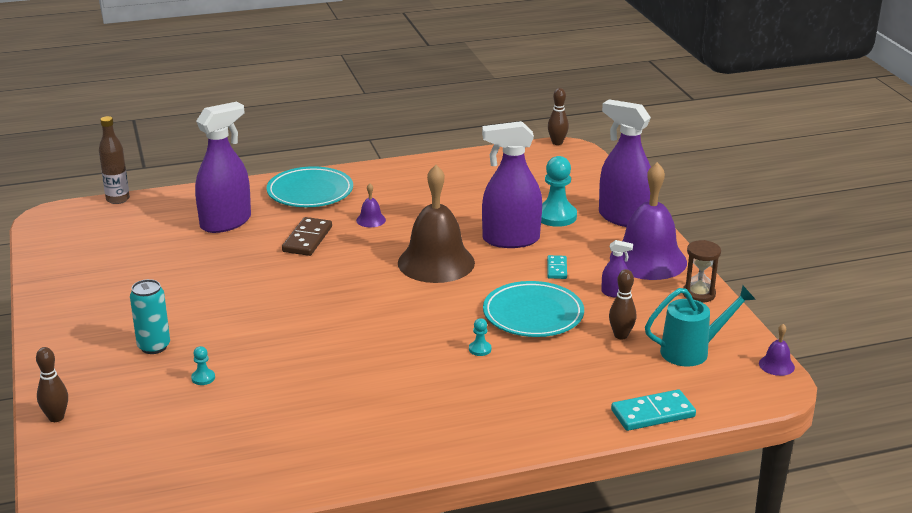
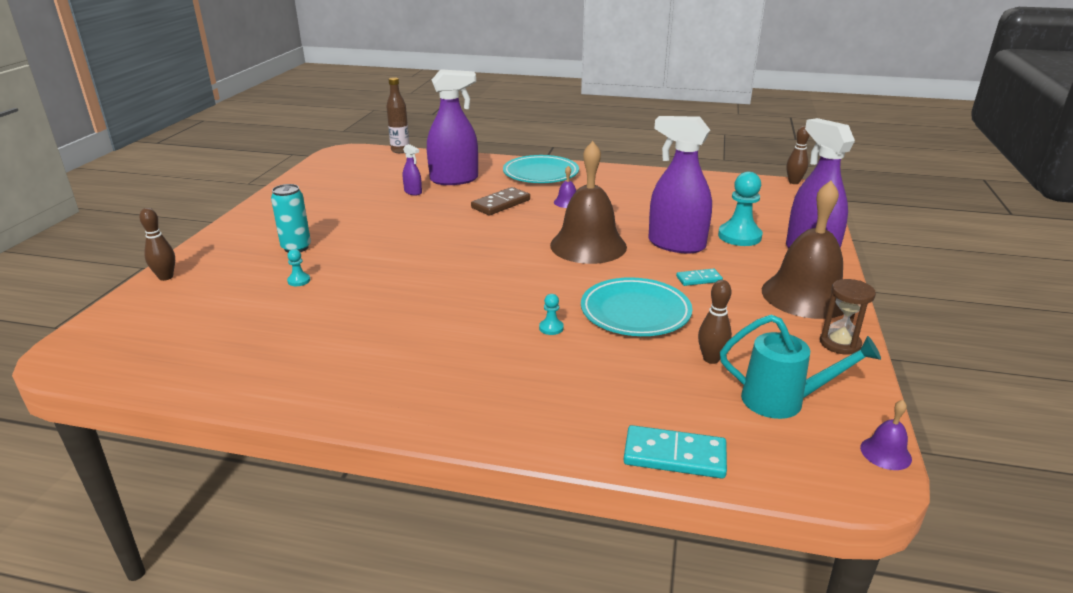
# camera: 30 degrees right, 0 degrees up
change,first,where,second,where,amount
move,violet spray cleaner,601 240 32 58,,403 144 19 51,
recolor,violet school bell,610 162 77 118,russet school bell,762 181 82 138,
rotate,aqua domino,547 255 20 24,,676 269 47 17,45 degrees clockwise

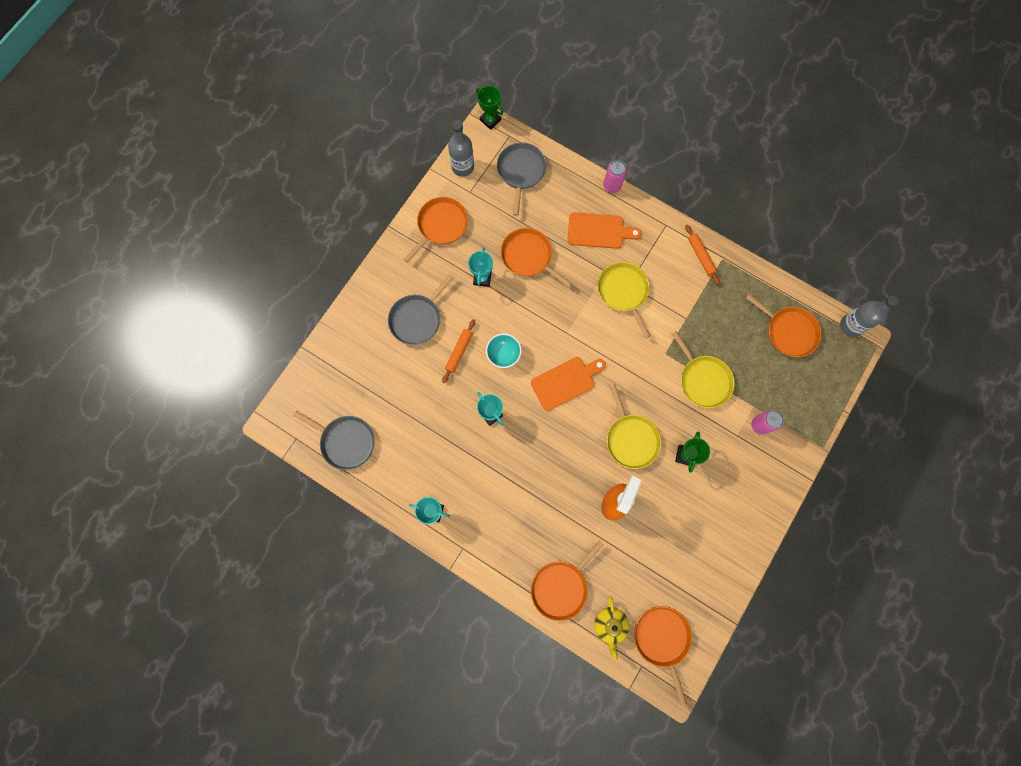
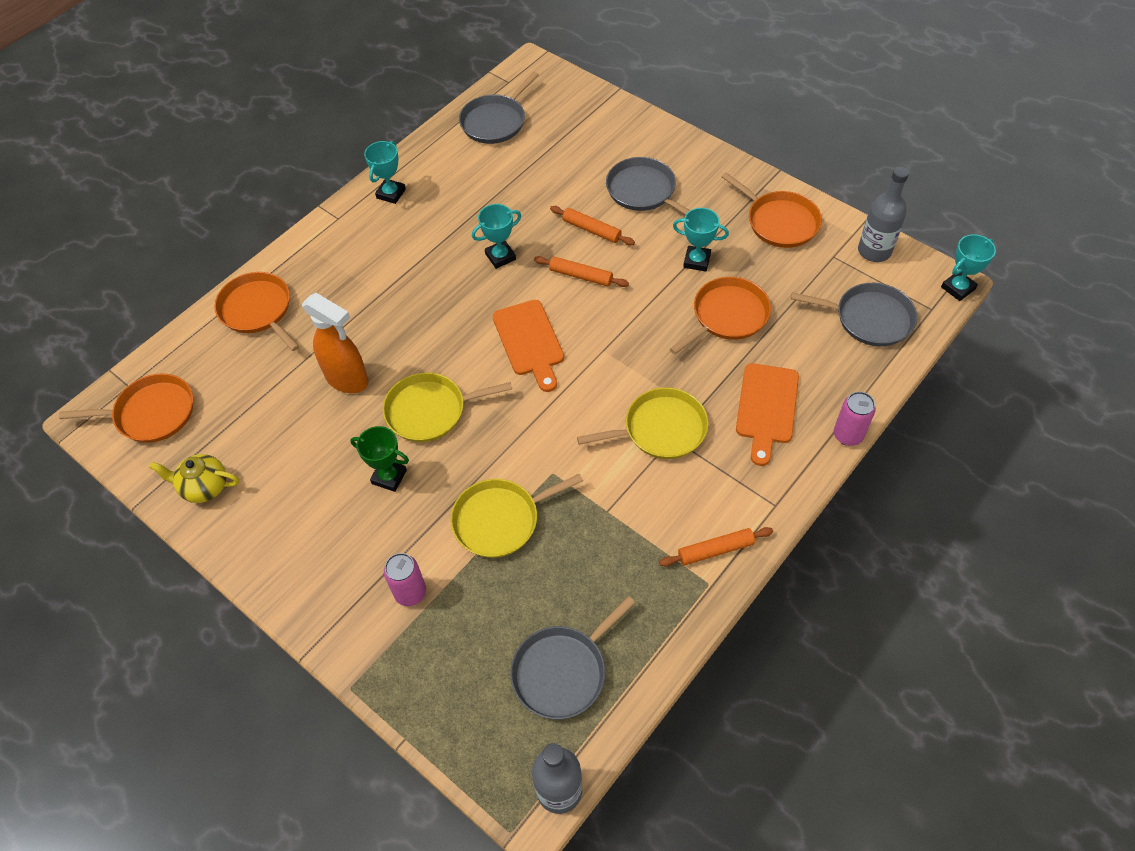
# camera: 100 degrees right, 20 degrees down
change,first,where,second,where,amount
move,bright yellow tea pot,594 596 35 65,,149 454 90 49,
replace,aqua deep dish,486 333 36 35,orange rolling pin,534 256 95 31,
recolor,emerald award cup,476 86 27 44,aqua award cup,941 234 55 67,
recolor,orange frying pan,746 294 76 63,ash-grey frying pan,510 596 125 123,

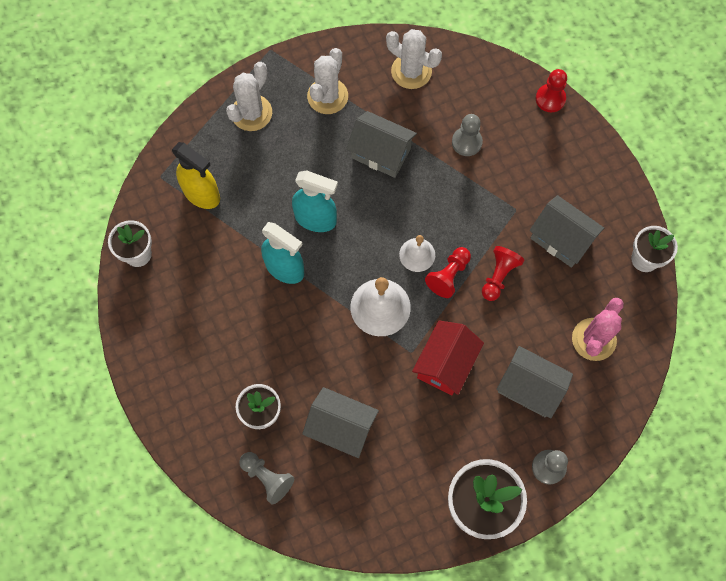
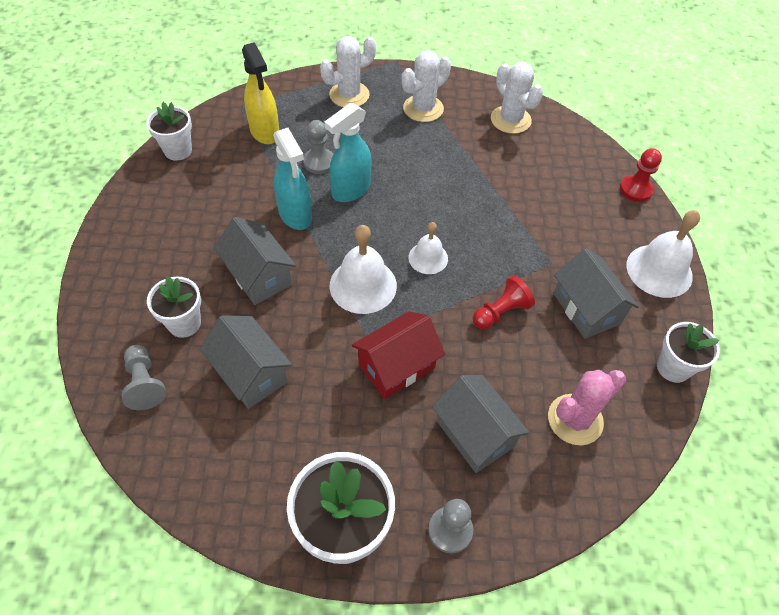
# camera: 25 degrees right, 15 degrees down
change,first,where,second,where,amount
delete,crimson game pawn,425 247 46 51,,,
insert,,,pure white school bell,626 210 74 88,
move,ash-grey house,346 111 71 67,,214 217 82 88,
move,ash-grey game pawn,452 114 31 42,,303 120 30 54,
rotate,aqua spray cleaner,292 171 46 61,,325 103 46 99,90 degrees clockwise

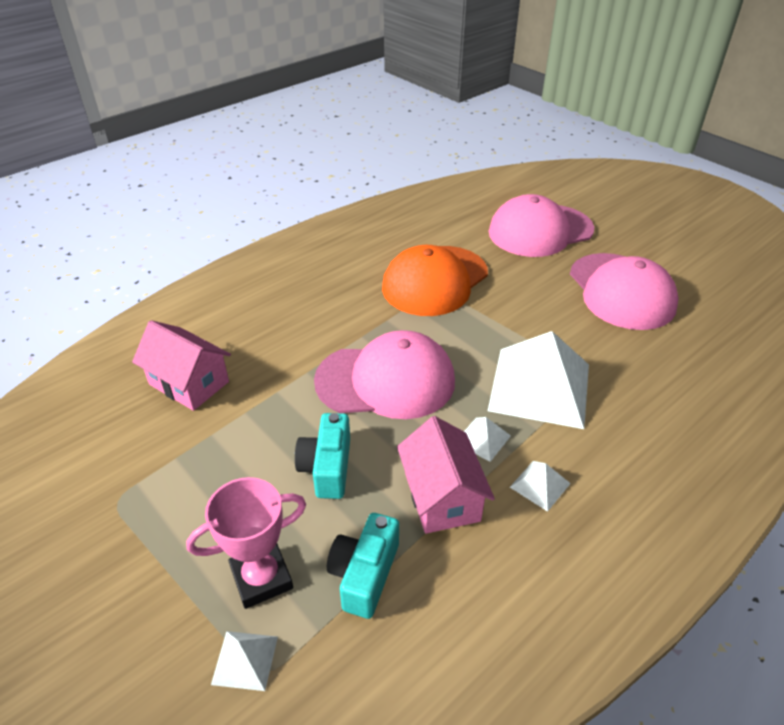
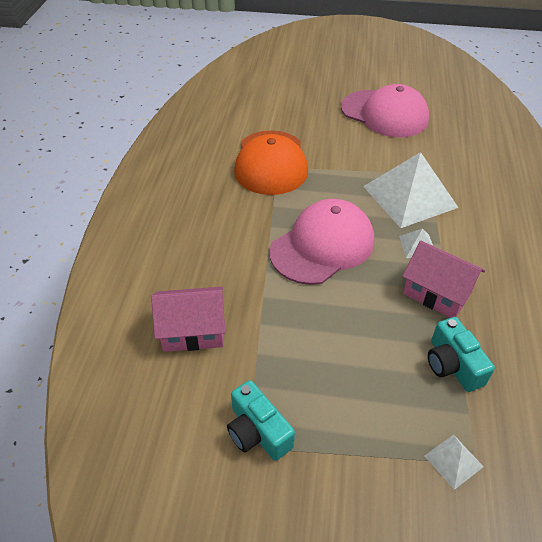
# camera: 40 degrees left, 5 degrees up
change,first,where,second,where,amount
delete,rosy award cup,186 477 120 132,,,
delete,rosy cap,489 194 105 63,,,
delete,pure white pyramid shape,510 461 61 51,,,
move,aqua compact camera,295 413 55 86,,227 380 68 81,

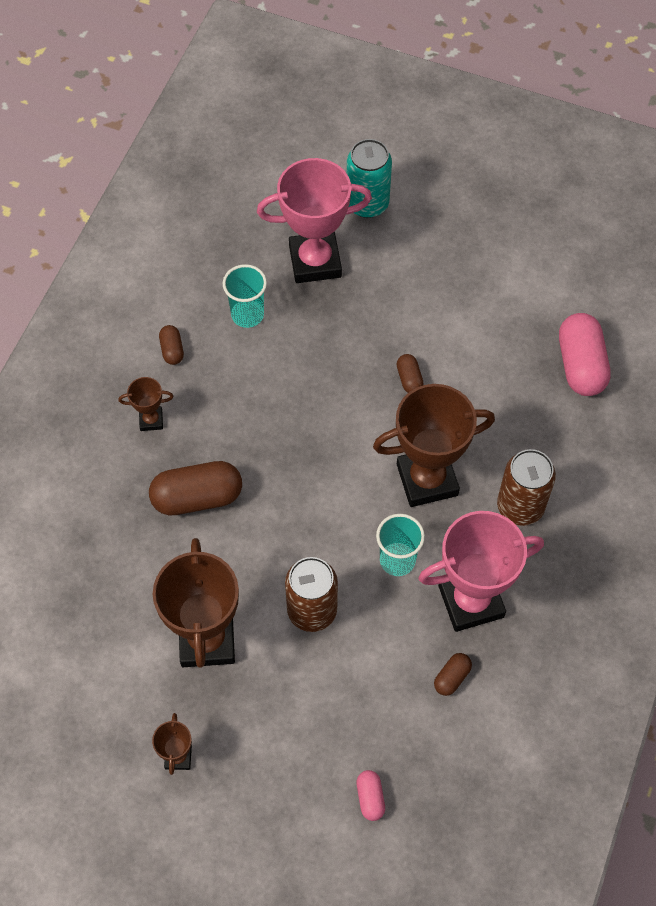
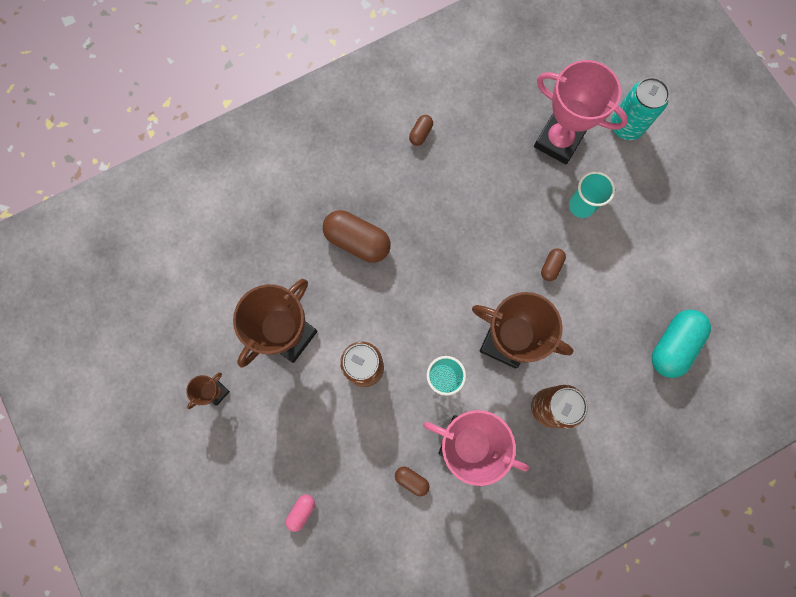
# camera: 40 degrees right, 15 degrees up
change,first,where,second,where,amount
delete,russet award cup,118 377 56 54,,,
move,aqua tumbler,223 264 44 64,,569 171 46 47,
recolor,rosy pill shape,559 313 52 83,aqua pill shape,652 309 59 69,
rotate,russet pill shape,434 653 38 43,,395 466 34 30,45 degrees clockwise

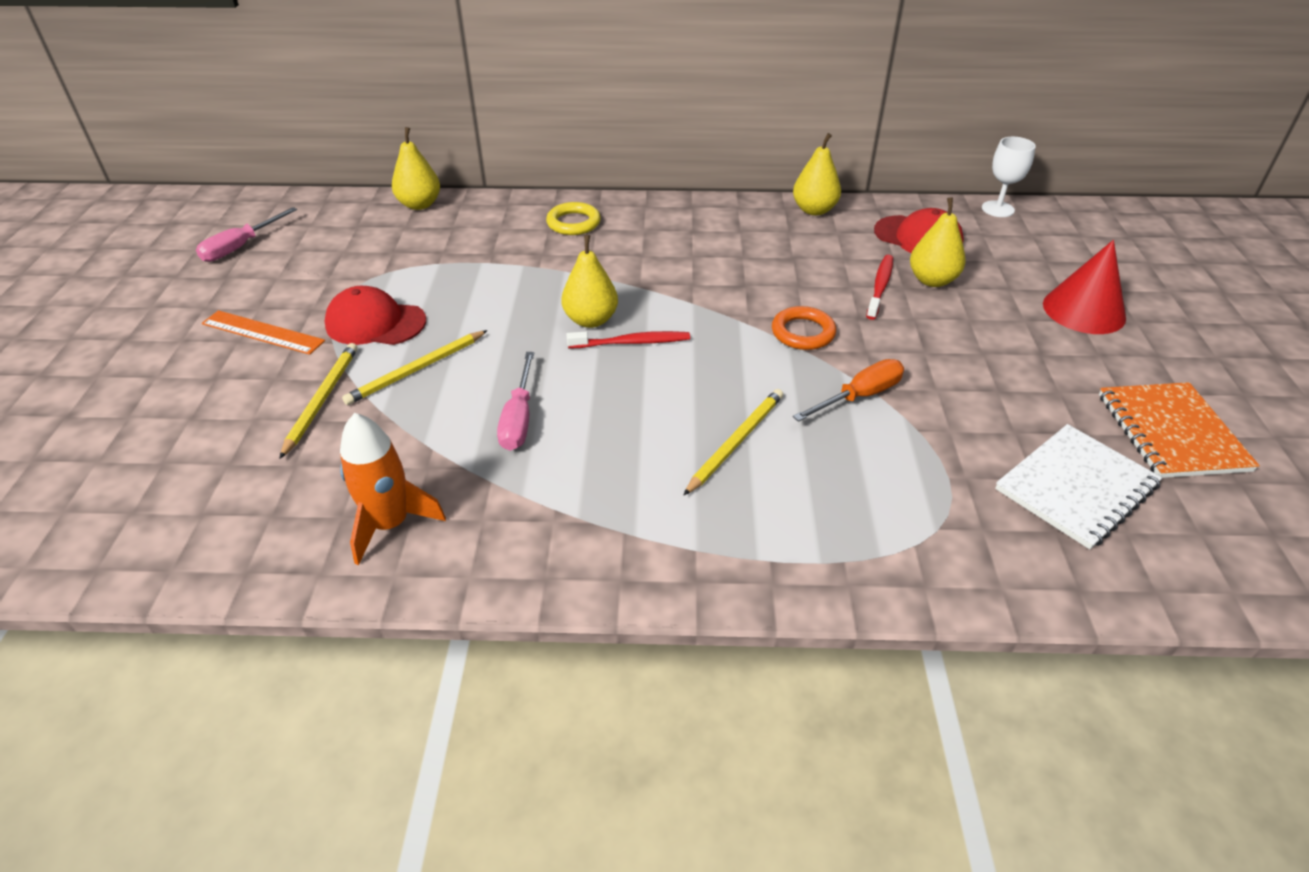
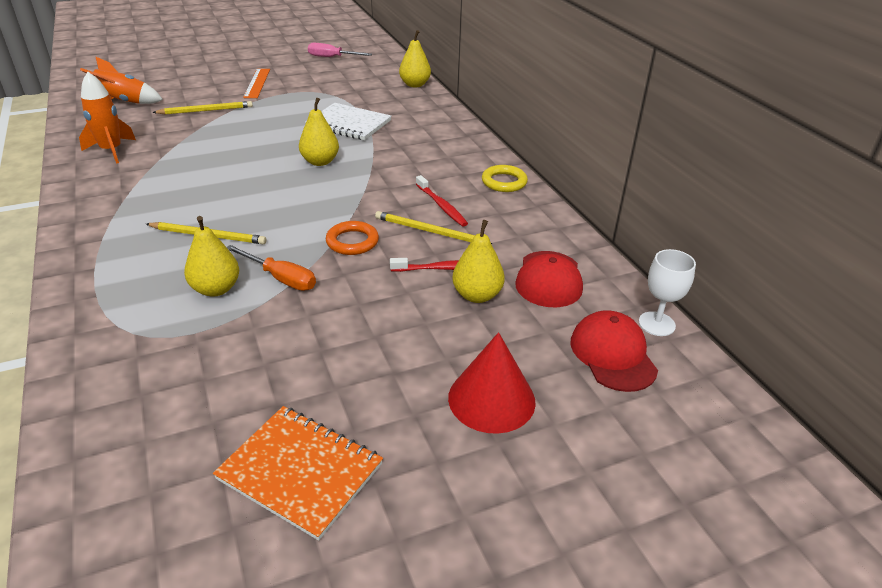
# camera: 65 degrees right, 5 degrees down
change,first,where,second,where,amount
delete,rosy screwdriver,497 352 37 99,,,
insert,,,orange rocket,80 57 83 47,
move,crimson cap,325 286 101 59,,571 310 87 82,
move,bright yellow pencil,342 330 146 75,,375 211 117 33,
move,bright yellow hoop,546 202 55 33,,482 165 46 27,
move,crimson tooth brush,566 331 124 17,,416 175 52 52,
move,bright yellow pear fruit,793 133 48 82,,184 216 55 81,
move,pure white exercise book,995 424 167 125,,305 103 86 37,
rotate,orange exercise book,1099 382 161 96,,213 406 170 135,60 degrees clockwise

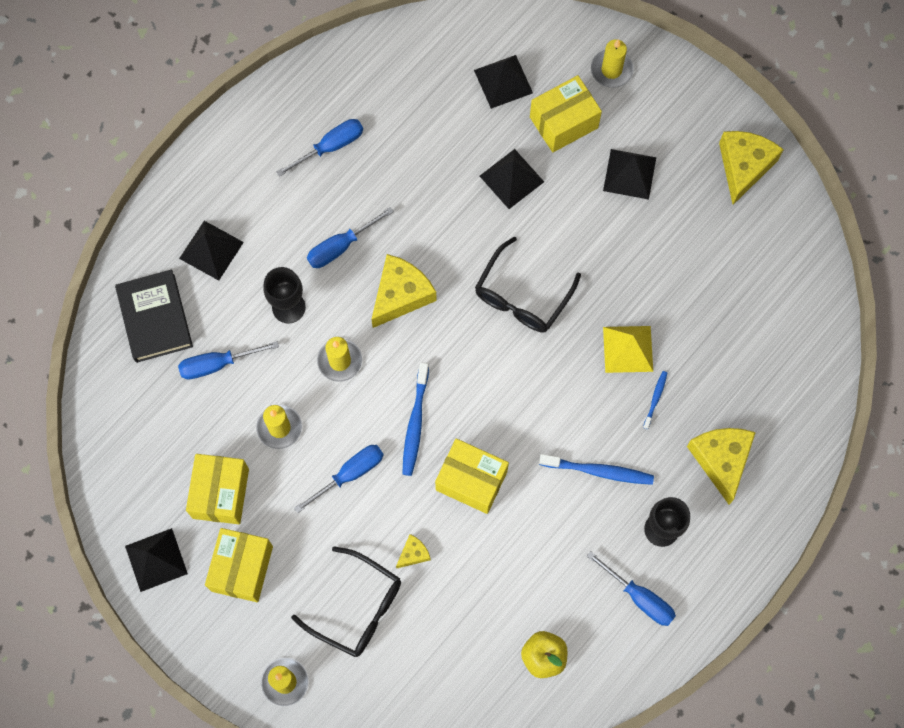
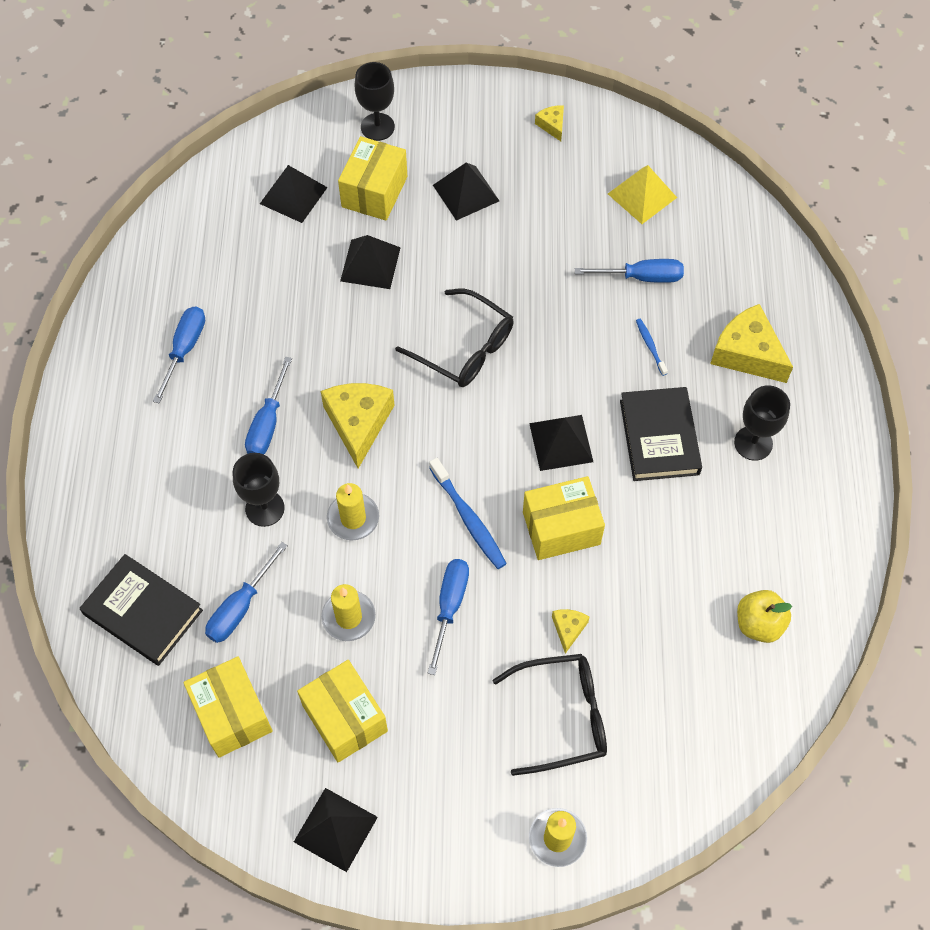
# camera: 40 degrees left, 10 degrees down
change,first,where,second,where,amount
move,ebony pyramid shape,179 221 65 59,,529 415 64 56,
move,bright yellow box,205 528 68 74,,183 656 90 102,
move,blue screwdriver,587 551 89 75,,575 259 109 24,
move,bright yellow pyramid shape,603 326 50 47,,608 165 69 59,
replace,blue tooth brush,539 454 115 31,ebony book,620 387 82 94,
replace,bright yellow candle,591 39 43 49,ebony goblet,355 62 40 79,
rotate,ebony eyeglasses,475 236 106 96,,395 289 119 98,45 degrees counterclockwise
resize,bright yellow cheese,719 131 65 74,,535 105 29 36,x0.48

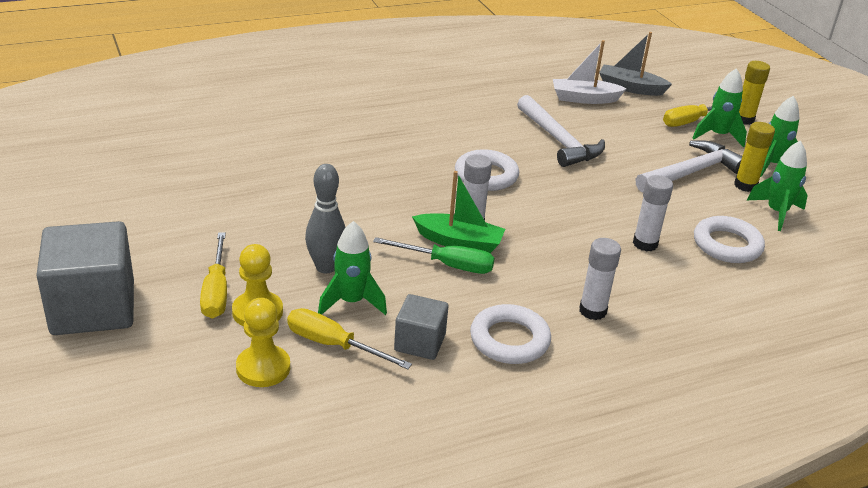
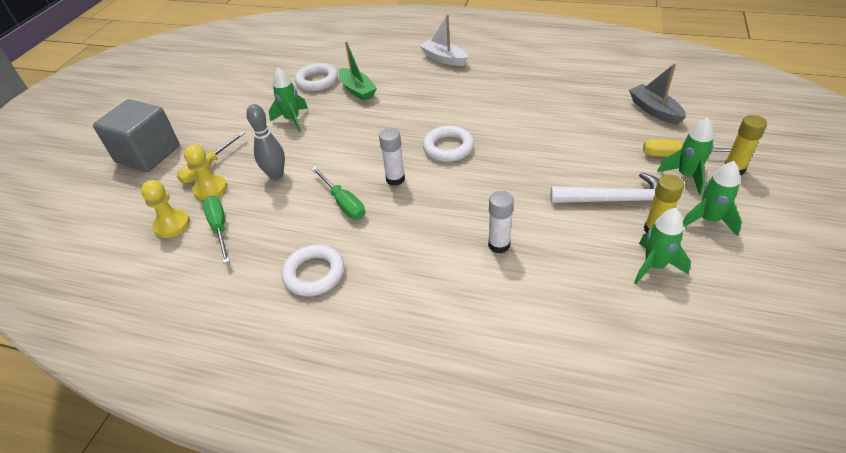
# camera: 45 degrees right, 10 degrees up
change,first,where,second,where,amount
delete,ash-grey block,394 294 54 66,,,
delete,pure white hammer,517 95 88 72,,,
delete,pure white stick of glue,579 238 42 82,,,
move,emerald rocket,318 221 69 94,,269 68 39 64,
move,emerald boat,412 171 93 82,,339 41 38 60,
move,pure white boat,553 40 74 64,,420 14 48 52,
move,pure white hoop,694 216 71 47,,295 63 43 28,
recolor,bright yellow screwdriver,287 308 125 61,emerald screwdriver,203 196 27 67,

